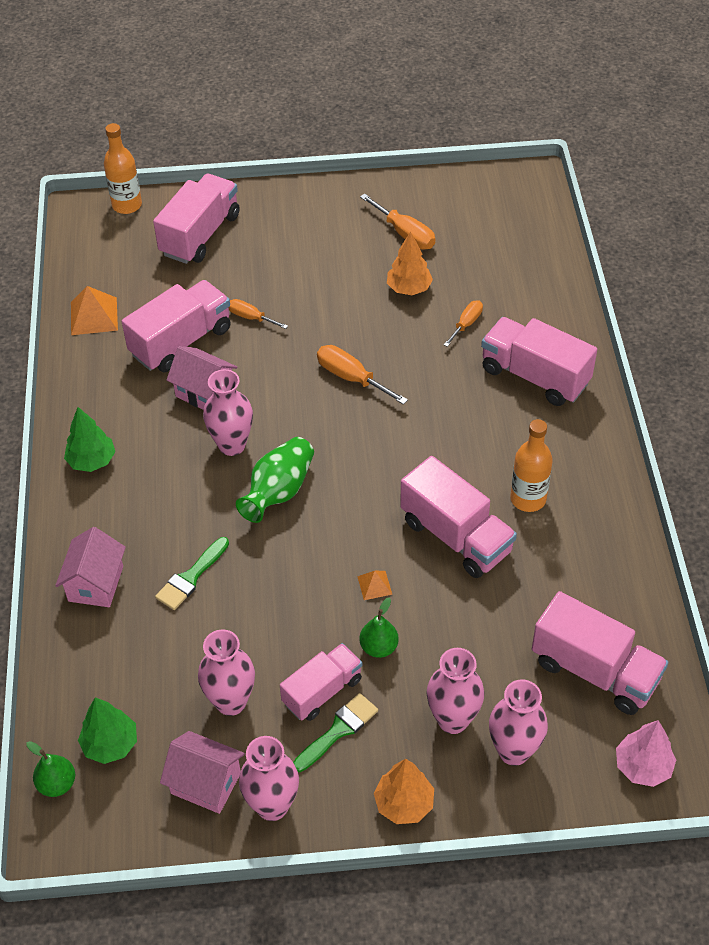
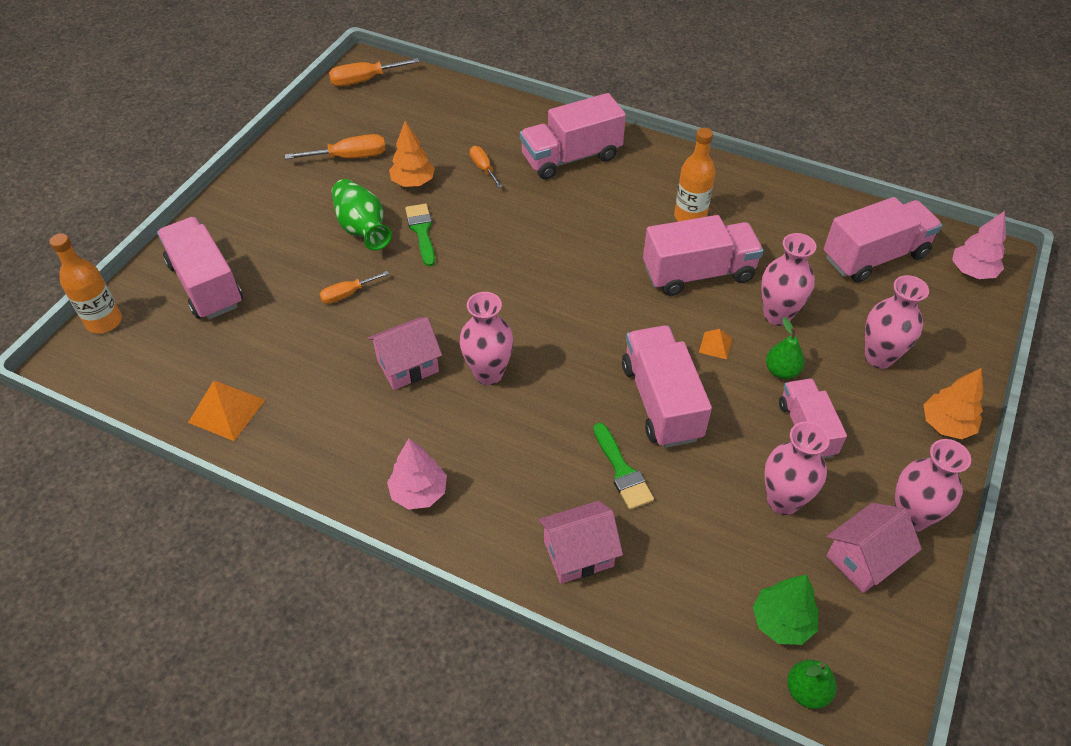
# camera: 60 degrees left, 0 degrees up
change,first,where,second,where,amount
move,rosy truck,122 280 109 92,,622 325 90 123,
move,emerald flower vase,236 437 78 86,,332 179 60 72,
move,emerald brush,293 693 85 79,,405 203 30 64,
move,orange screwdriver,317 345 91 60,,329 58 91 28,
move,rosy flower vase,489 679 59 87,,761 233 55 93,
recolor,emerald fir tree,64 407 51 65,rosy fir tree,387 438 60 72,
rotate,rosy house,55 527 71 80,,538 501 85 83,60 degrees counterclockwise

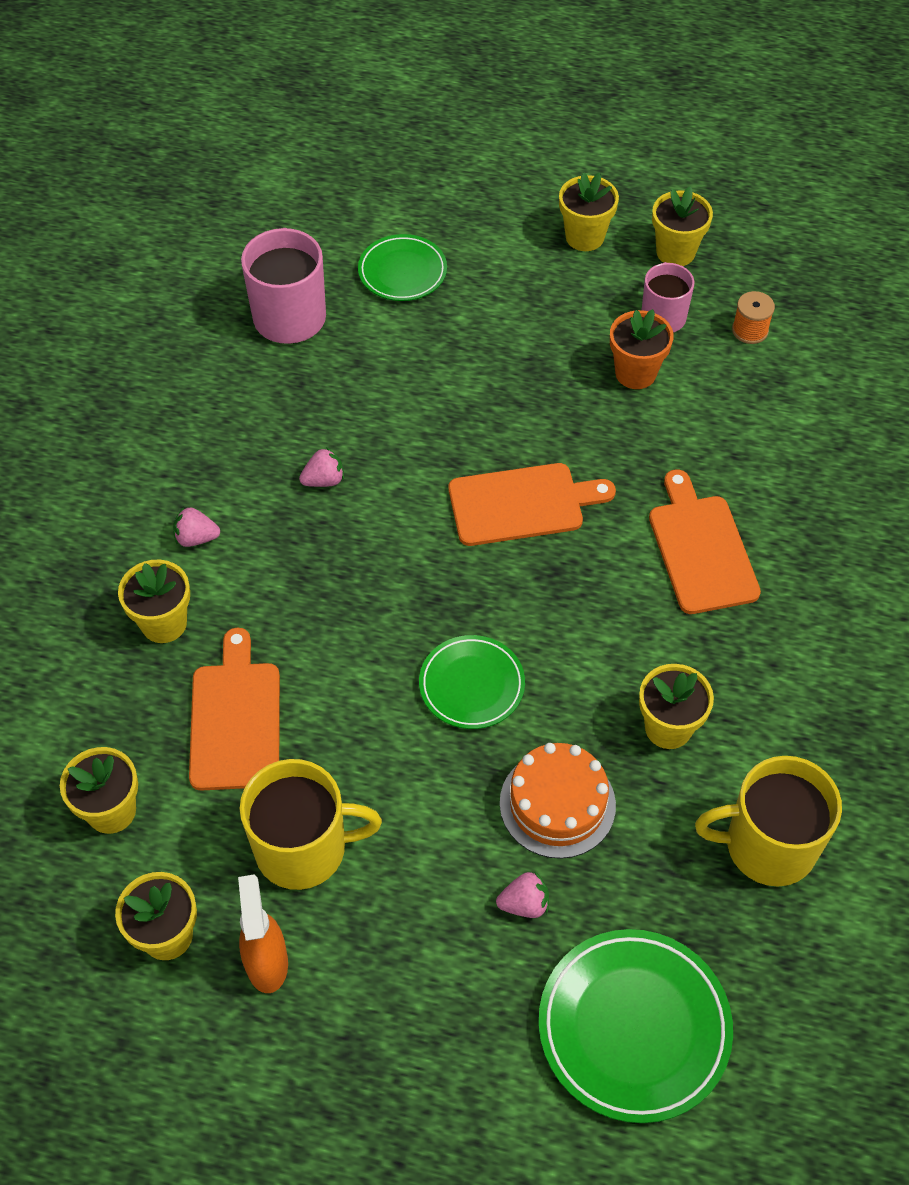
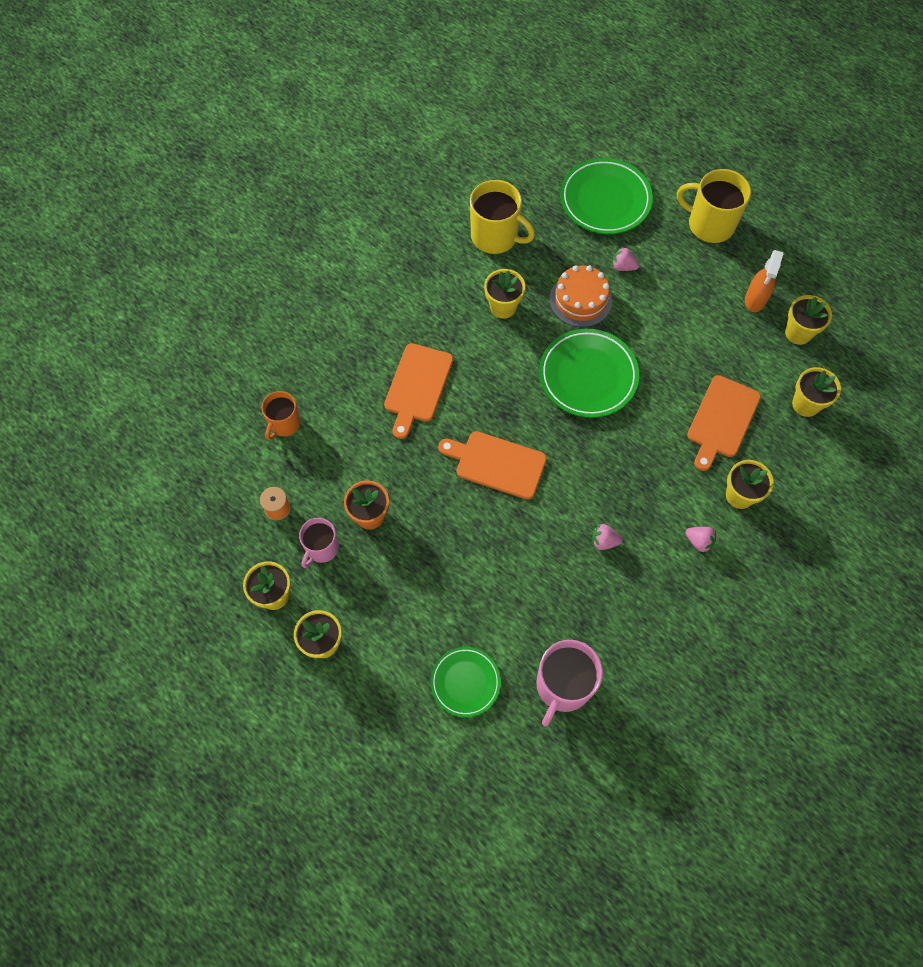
# camera: 150 degrees left, 10 degrees up
change,first,where,second,where,amount
insert,,,orange coffee mug,262 391 39 49,
move,bright yellow coffee mug,240 759 142 131,,677 169 74 74,
resize,emerald plate,419 635 106 94,,539 329 100 89,x1.61

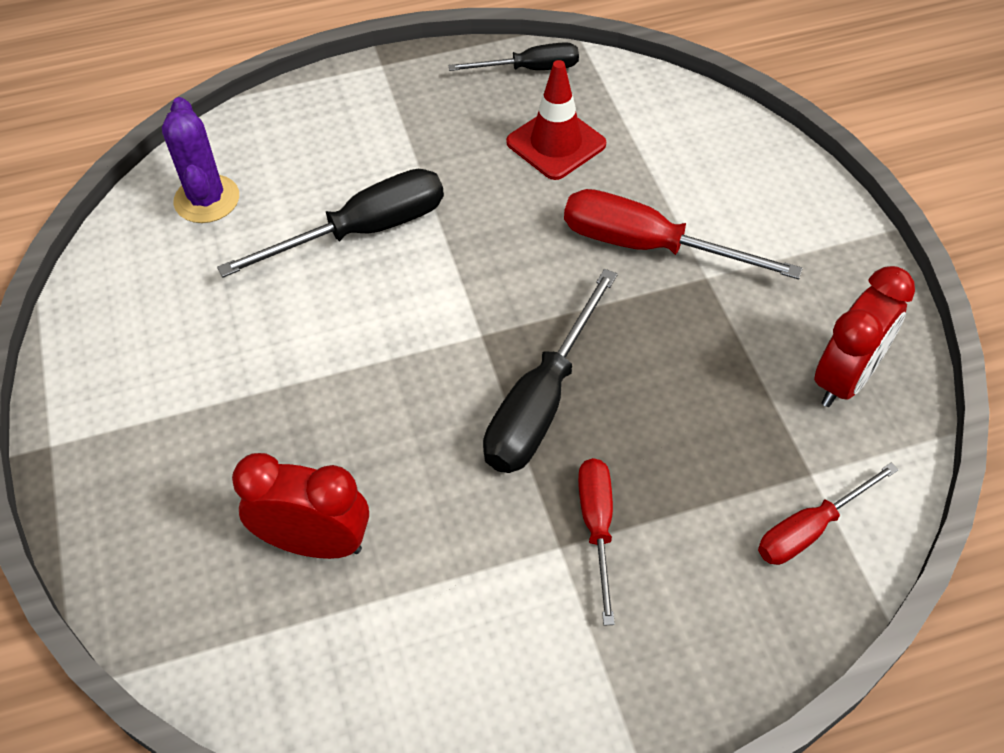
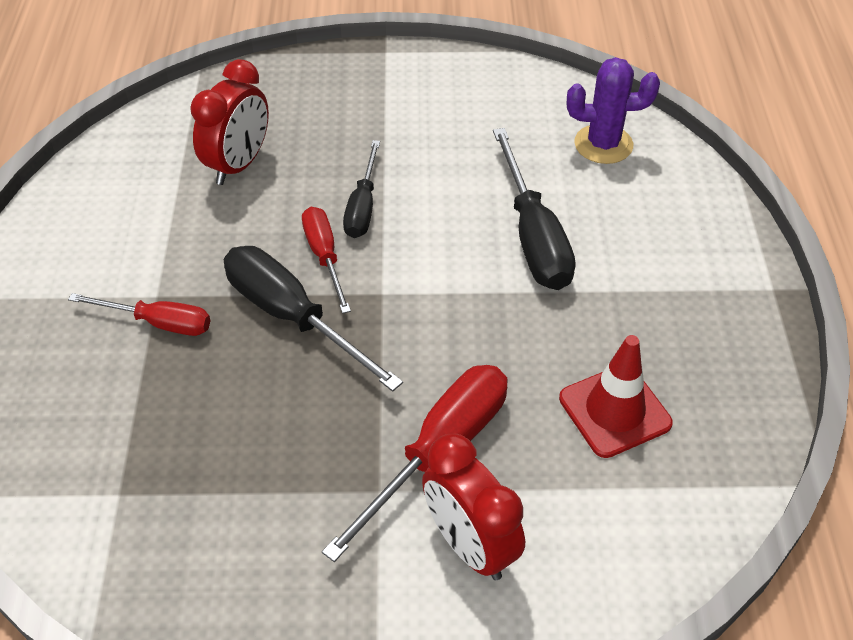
# camera: 105 degrees right, 5 degrees down
change,first,where,second,where,amount
move,ebony screwdriver,449 42 130 29,,343 140 37 98,
move,crimson screwdriver,758 463 140 102,,302 207 49 107,
move,crimson alarm clock,814 266 101 141,,422 434 103 146,

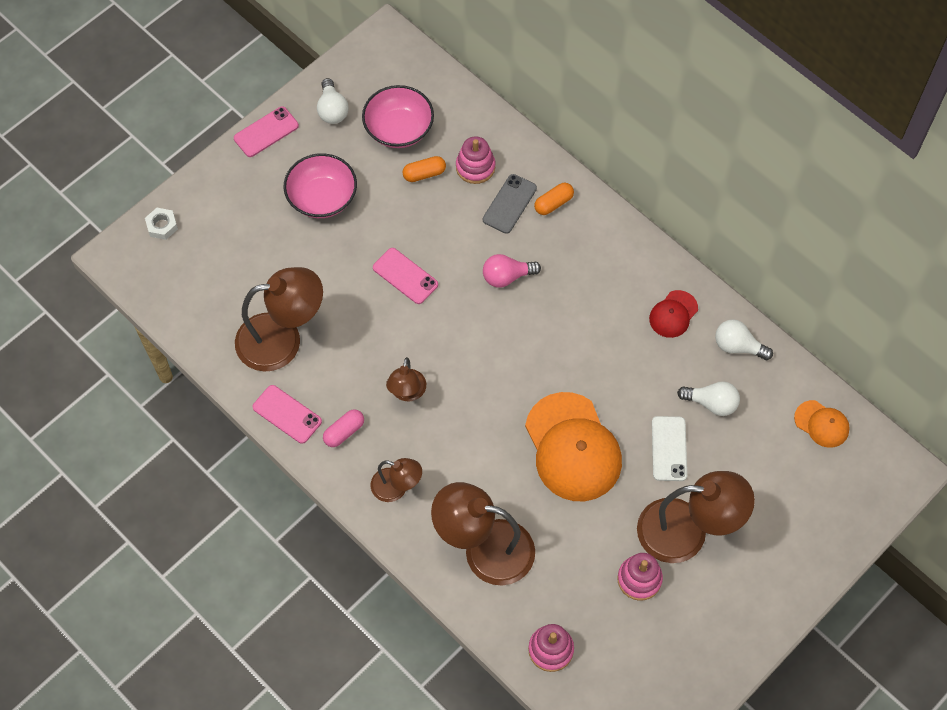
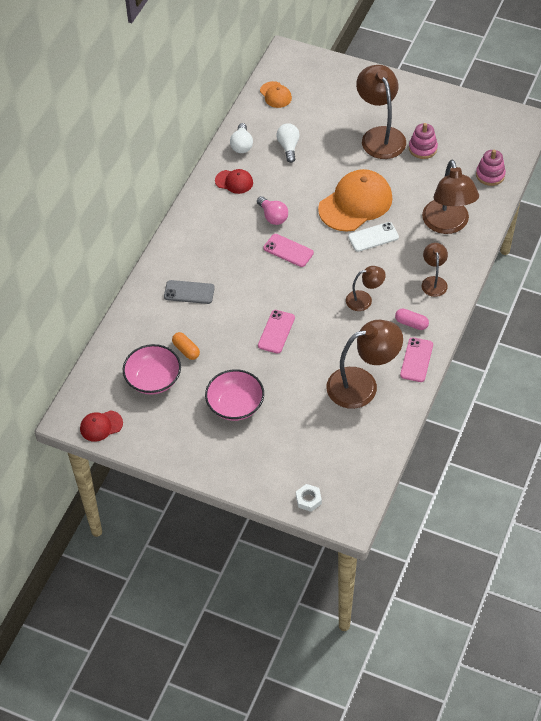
# camera: 110 degrees left, 10 degrees down
change,first,where,second,where,amount
delete,pure white lightbulb,317 78 32 46,,,
delete,rosy stacking rings,456 136 39 48,,,
delete,orange pill shape,534 183 40 32,,,
insert,,,crimson cap,80 410 43 32,
move,rosy smartphone,234 106 65 51,,263 234 51 33,
move,rosy lightbulb,483 254 58 34,,257 196 31 29,
move,pure white smartphone,652 416 35 65,,348 222 51 30,
rotate,russet lamp,235 267 88 105,,326 320 77 89,105 degrees clockwise
rotate,orange cap,794 400 56 48,,260 81 32 27,135 degrees clockwise

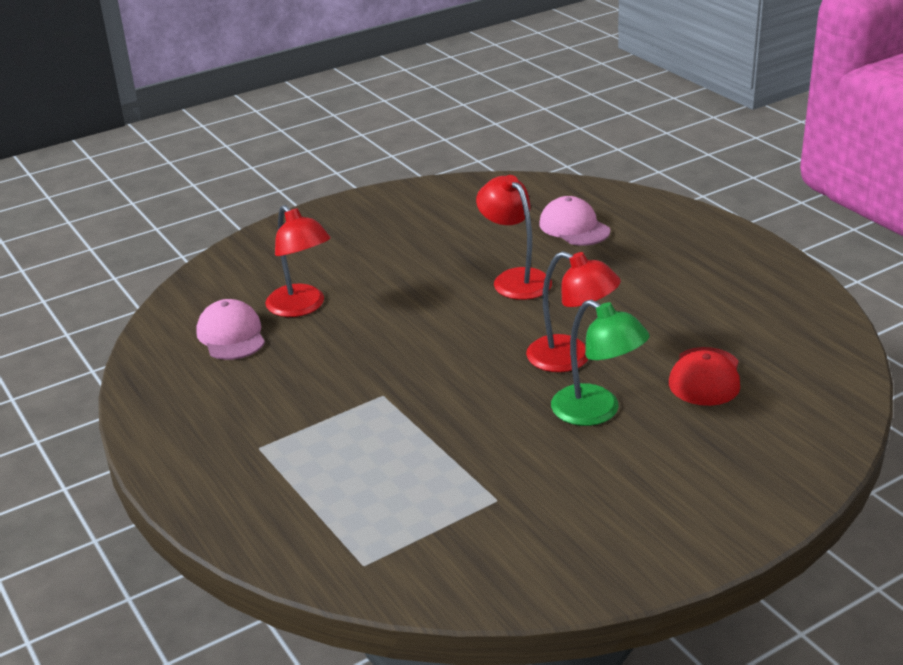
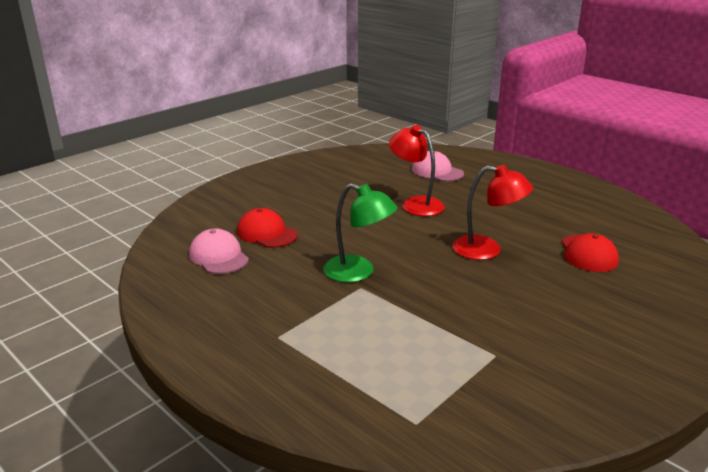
# camera: 15 degrees left, 5 degrees down
change,first,where,second,where,amount
move,emerald lamp,551 300 99 126,,323 184 75 99,
replace,crimson lamp,265 205 66 112,crimson cap,237 208 61 40,

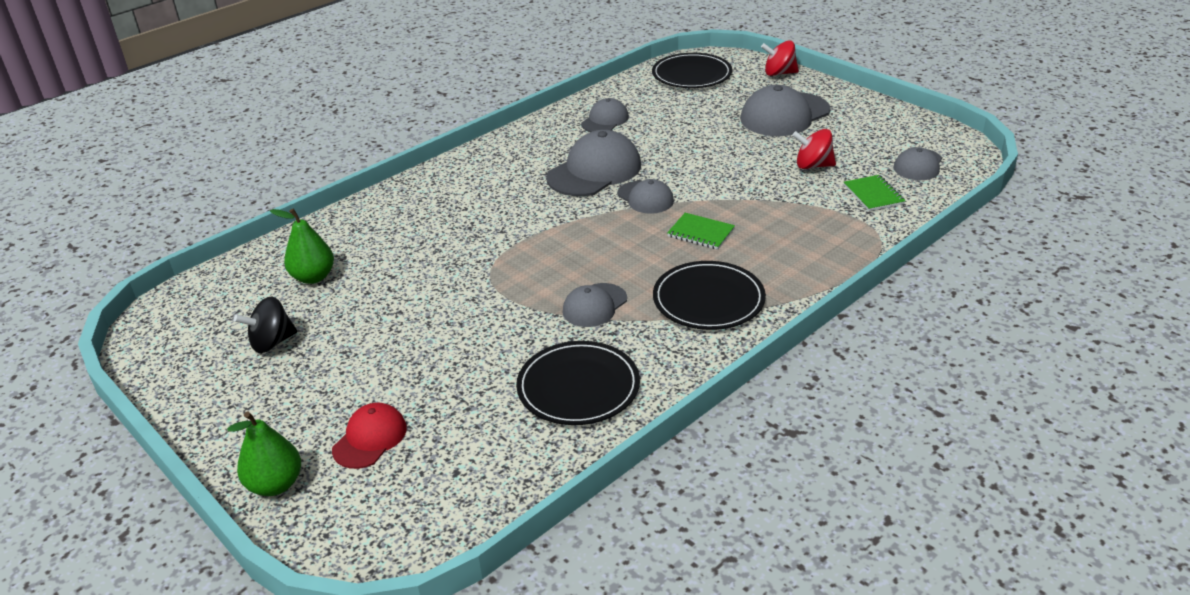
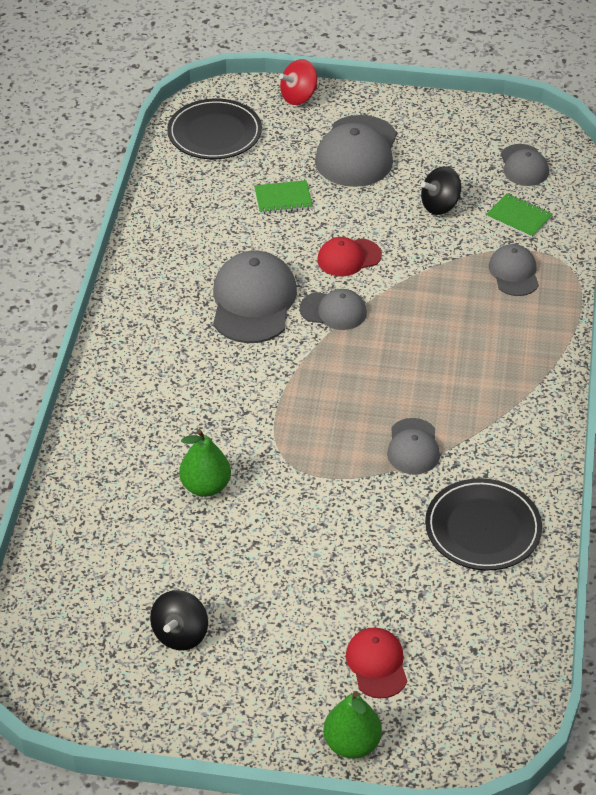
# camera: 40 degrees left, 10 degrees up
change,first,where,second,where,amount
delete,ebony plate,653 261 113 69,,,
insert,,,crimson cap,317 237 65 39,
move,emerald pear fruit,270 208 64 76,,179 429 52 68,
move,ash-grey cap,581 98 48 34,,489 244 50 52,
move,emerald exercise book,667 213 68 37,,254 180 59 34,
recolor,crimson whirligig,792 129 44 40,ebony whirligig,421 166 40 49,

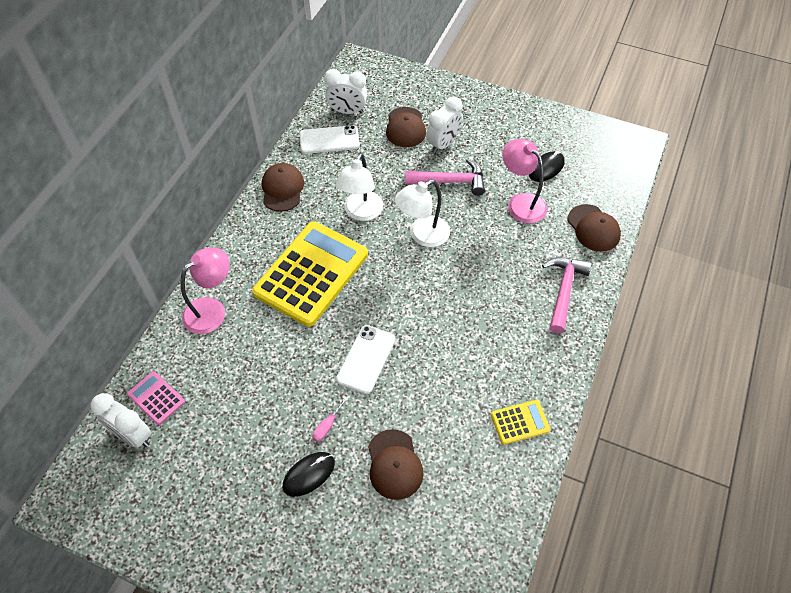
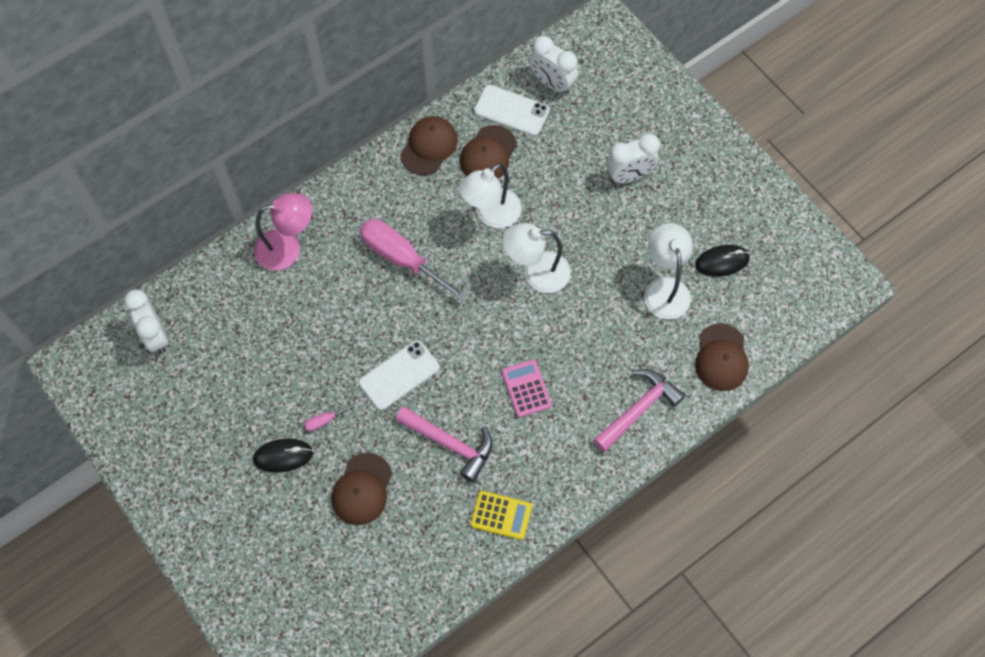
# camera: 30 degrees right, 10 degrees up
change,first,where,second,where,amount
move,rosy pocket calculator,127 371 58 54,,502 360 50 58,
move,russet cap,386 107 40 40,,460 125 57 54,
move,rosy hammer,405 159 80 37,,396 406 96 76,
replace,bright yellow pocket calculator,252 221 116 106,rosy screwdriver,360 219 107 82,
recolor,rosy lamp,502 139 45 84,pure white lamp,644 223 49 97,

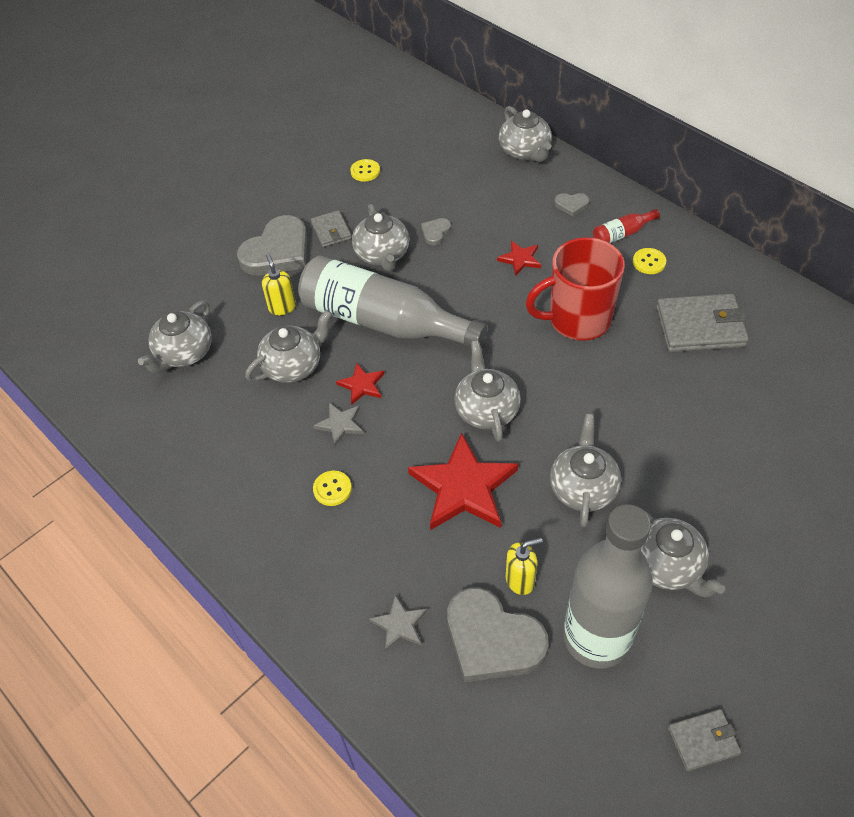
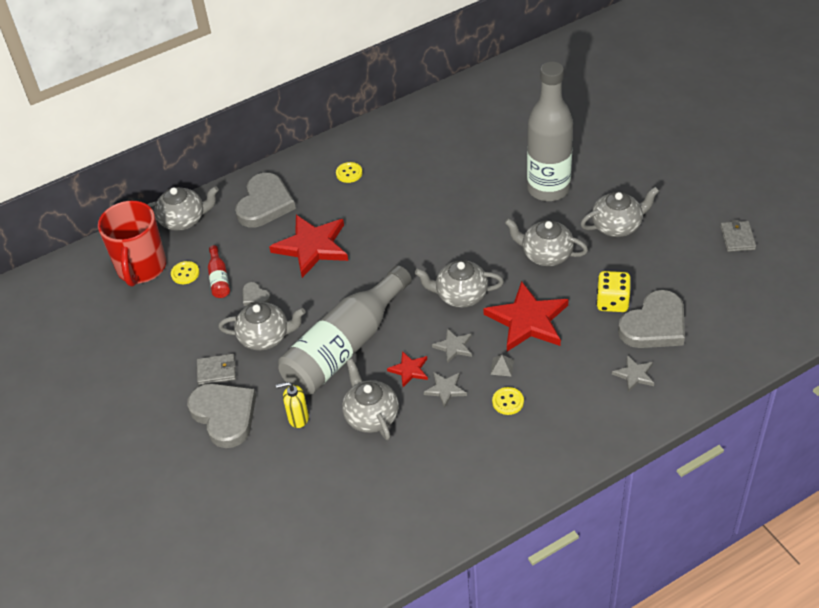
# camera: 75 degrees left, 5 degrees down
change,first,where,second,where,amount
delete,ash-grey tea pot,138 301 74 72,,,
delete,ash-grey billfold,656 294 93 58,,,
insert,,,ash-grey five-pointed star,432 328 40 36,
insert,,,ash-grey pyramid shape,490 355 24 22,
move,bright yellow button,350 159 30 23,,171 261 28 23,
move,crimson coffee mug,526 237 99 104,,98 201 68 86,
move,ash-grey bottle,563 504 90 165,,527 62 46 139,
move,crimson bottle,593 209 67 34,,208 245 22 53,
replace,bright yellow pump bottle,506 538 37 57,bright yellow die,596 271 35 41,
resize,crimson five-pointed star,497 241 44 35,,269 215 79 63,x2.07
resize,ash-grey heart shape,554 193 35 24,,235 173 61 54,x2.26

